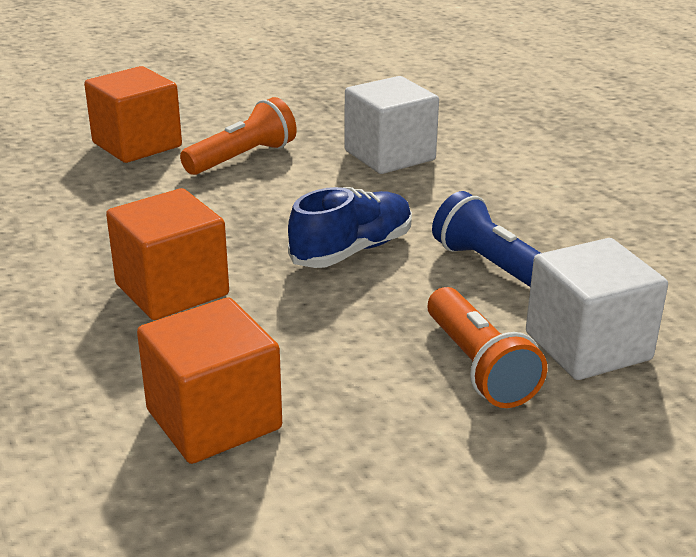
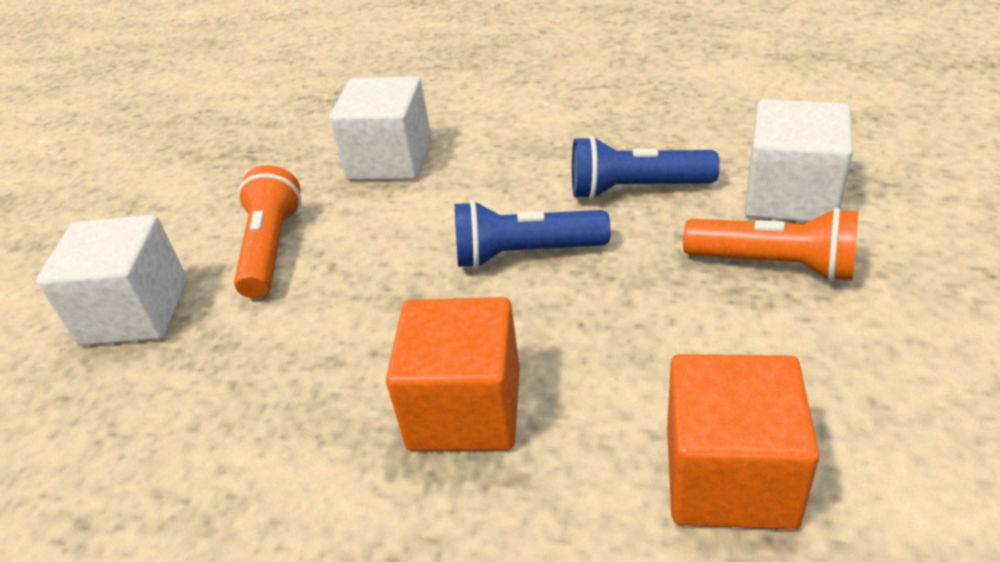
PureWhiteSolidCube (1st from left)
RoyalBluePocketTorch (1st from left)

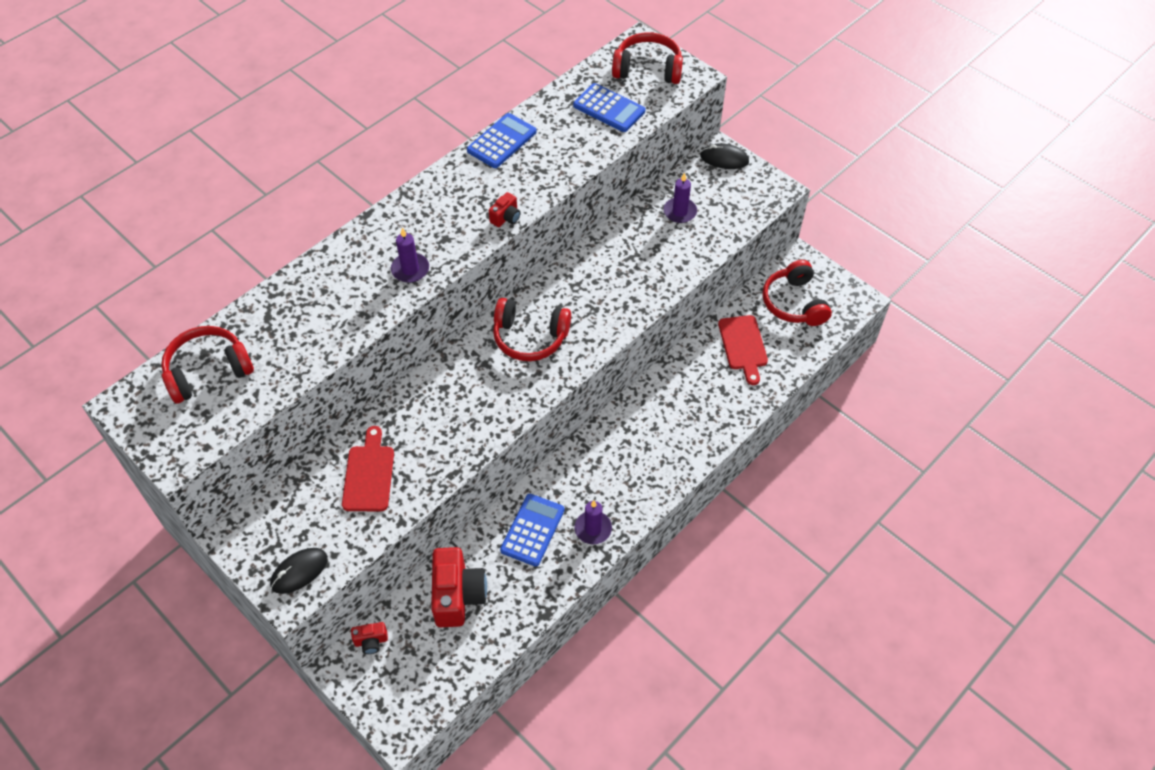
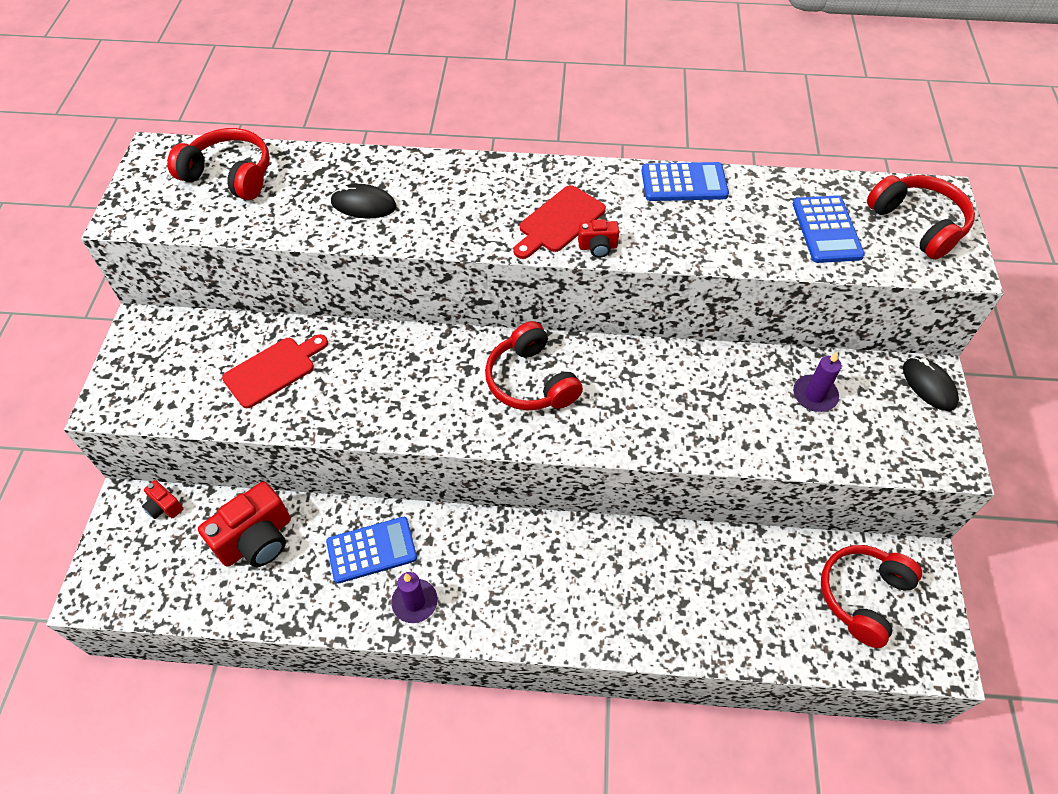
RoyalPurpleCandle (1st from left in the first image)
CrimsonBreadBoard (2nd from left)
BlackPcMouse (1st from left)

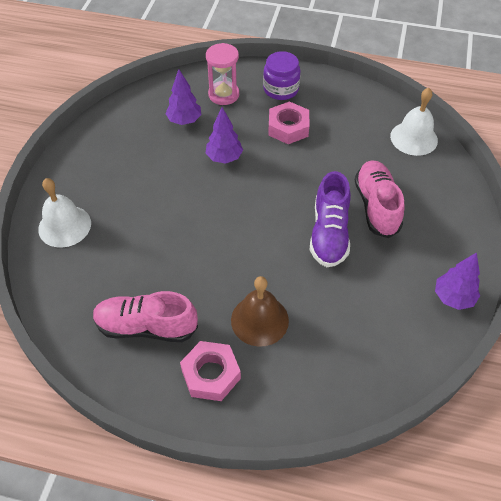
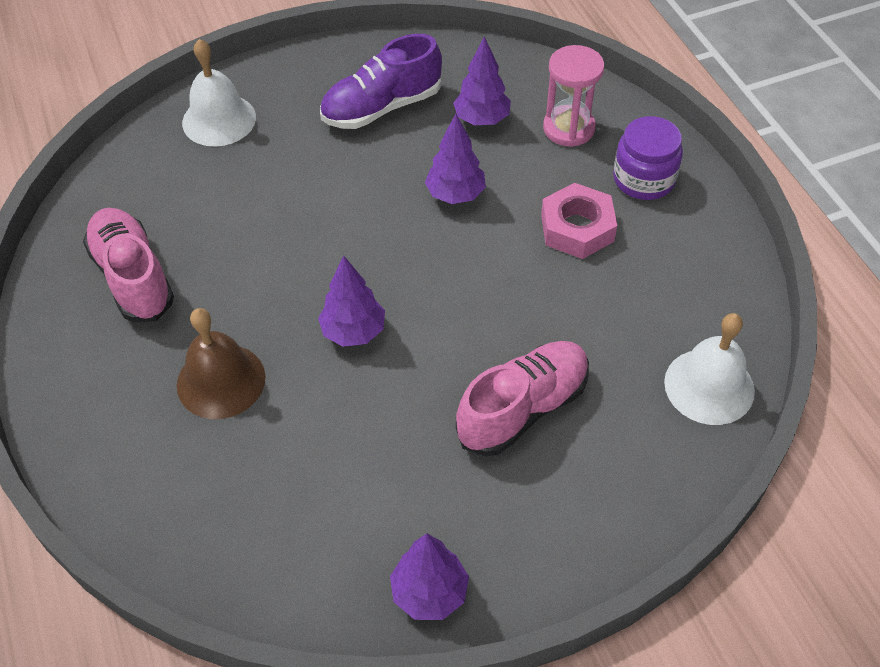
RoyalPurpleSneaker
RosePinkHexagonNut (1st from left in the first image)
RoyalPurpleToyTree (1st from left)

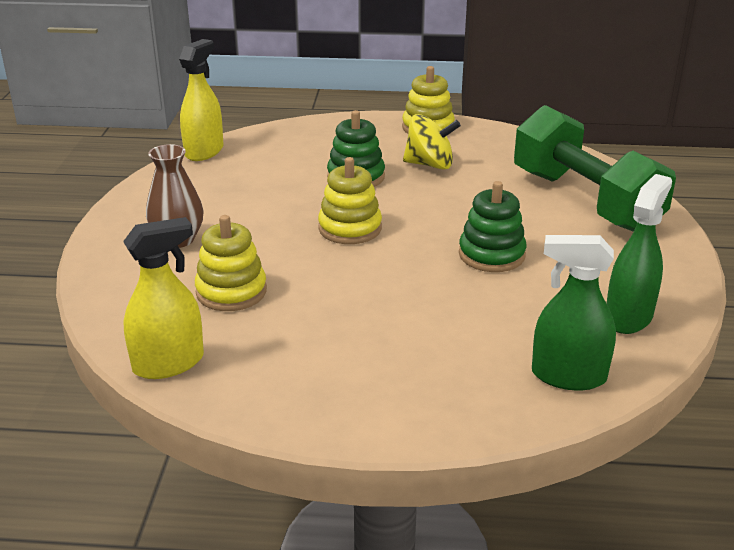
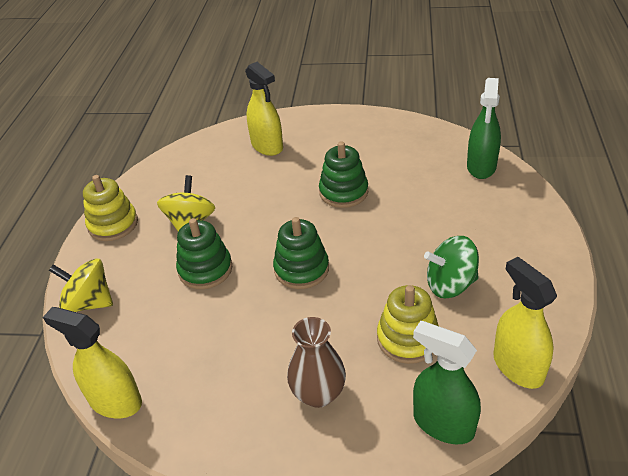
YellowSprayer (2nd from left)
GreenStackingRings (2nd from left)
GreenSprayer (1st from left)
GreenSpinningTop
YellowSpinningTop (1st from left)

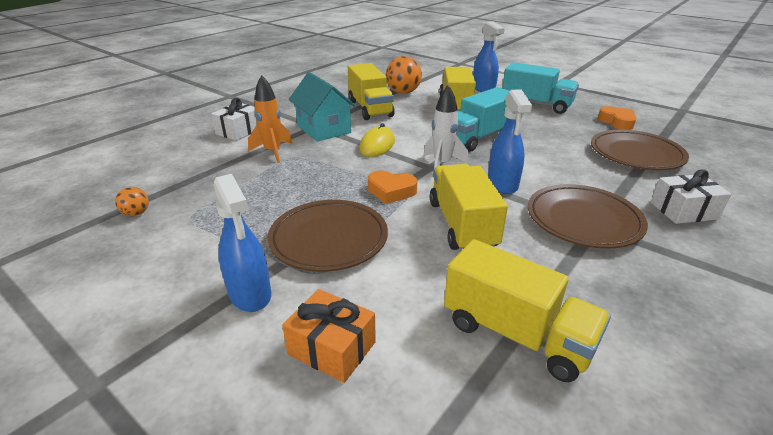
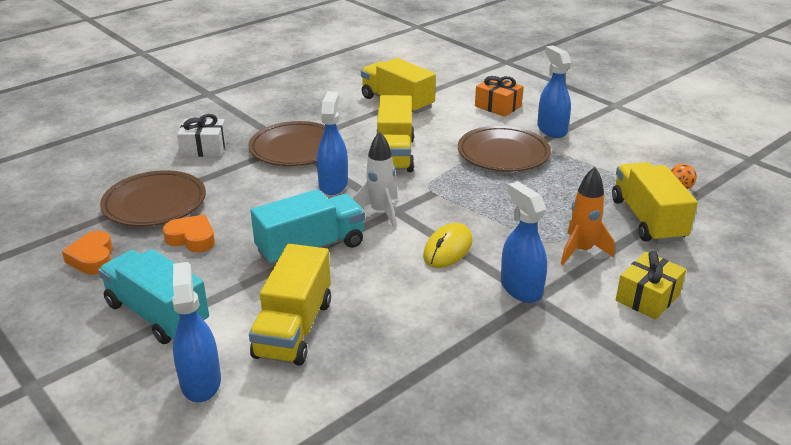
BrightOrangePlayBall (2nd from left in the first image)
YellowLorry (4th from left)
RoyalBlueSprayer (3rd from left)
YellowWrappedGift
BrightOrangeLoveHeart (2nd from left)

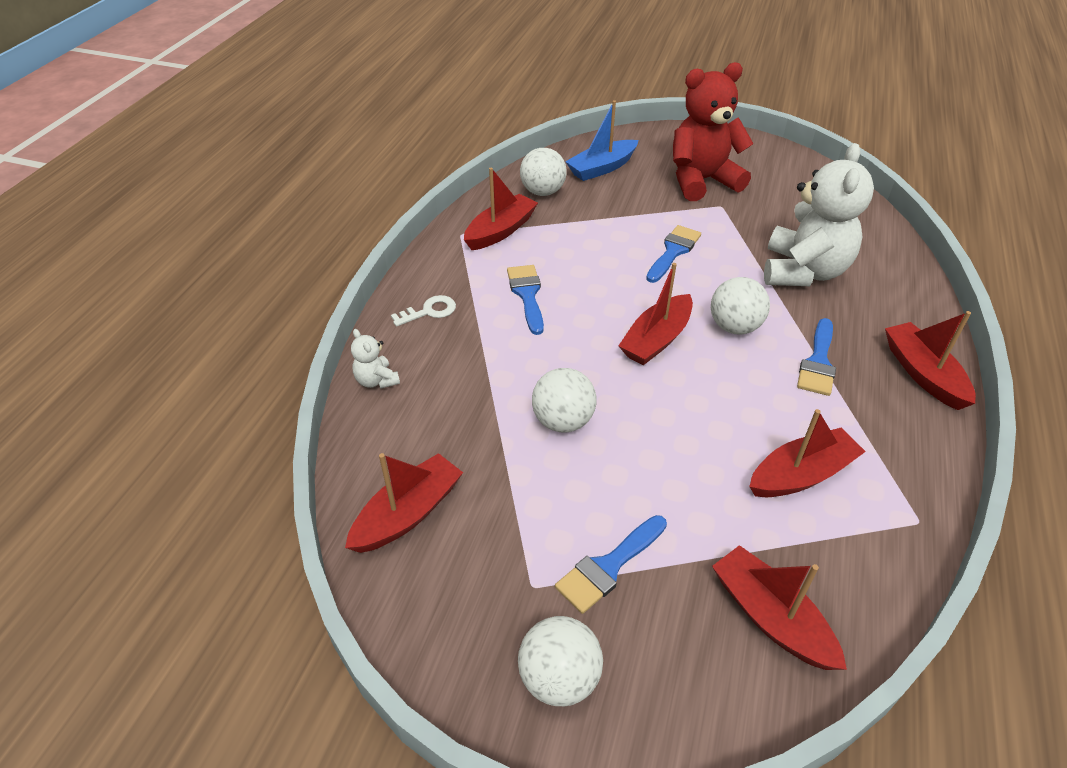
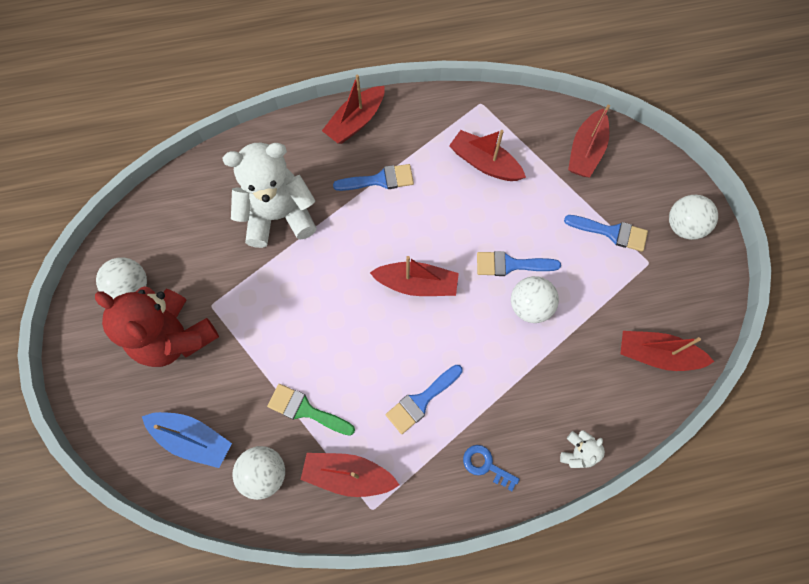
RoyalBluePaintbrush (3rd from left)
PureWhitePlayBall (1st from left)
RoyalBlueLatchkey
GreenPaintbrush

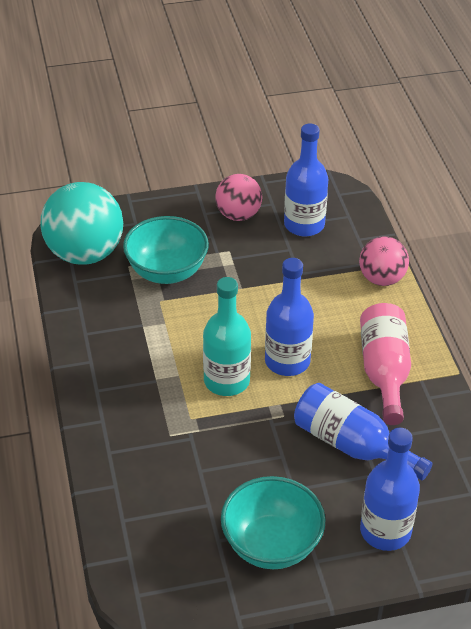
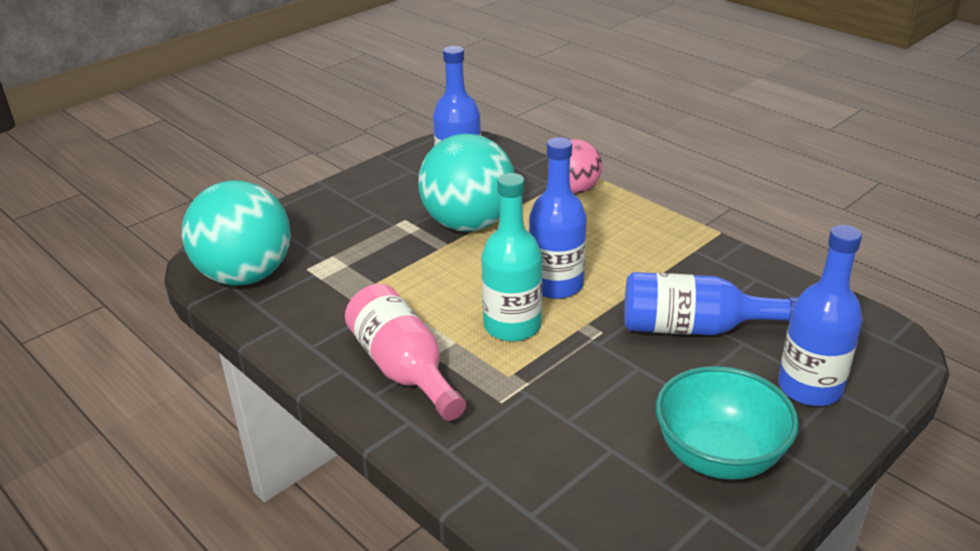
RosePinkPlayBall (1st from left in the first image)
TealBowl (1st from left in the first image)
RosePinkFlask
TealPlayBall (2nd from left)

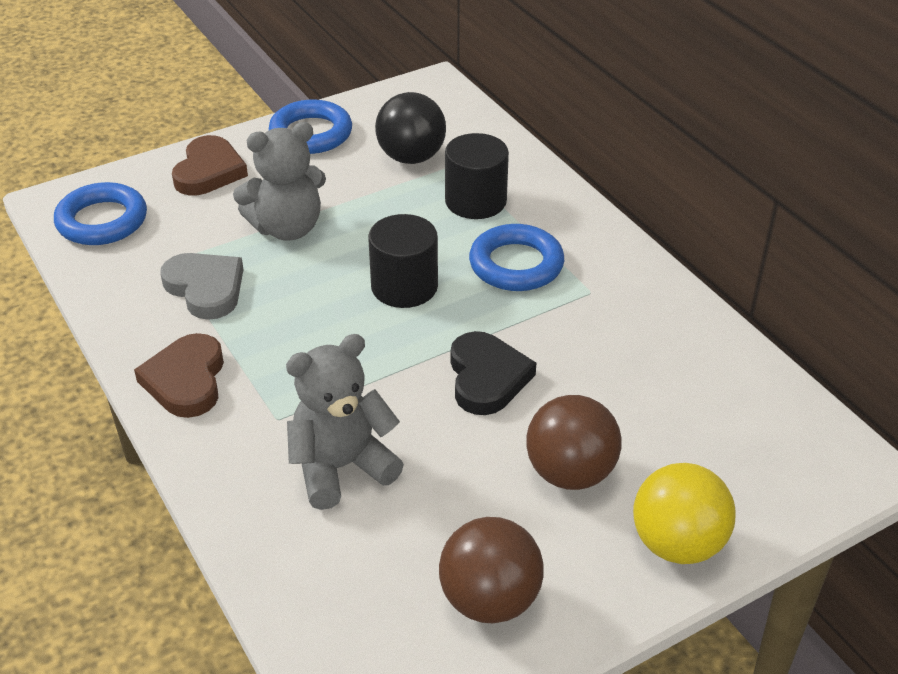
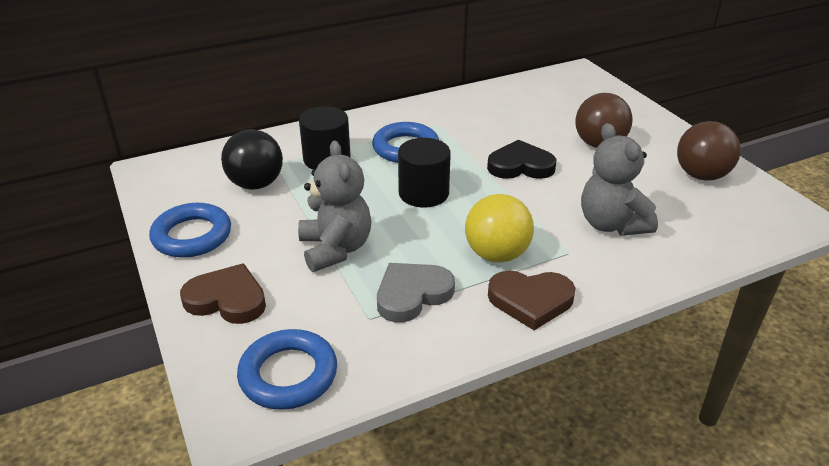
YellowPlayBall

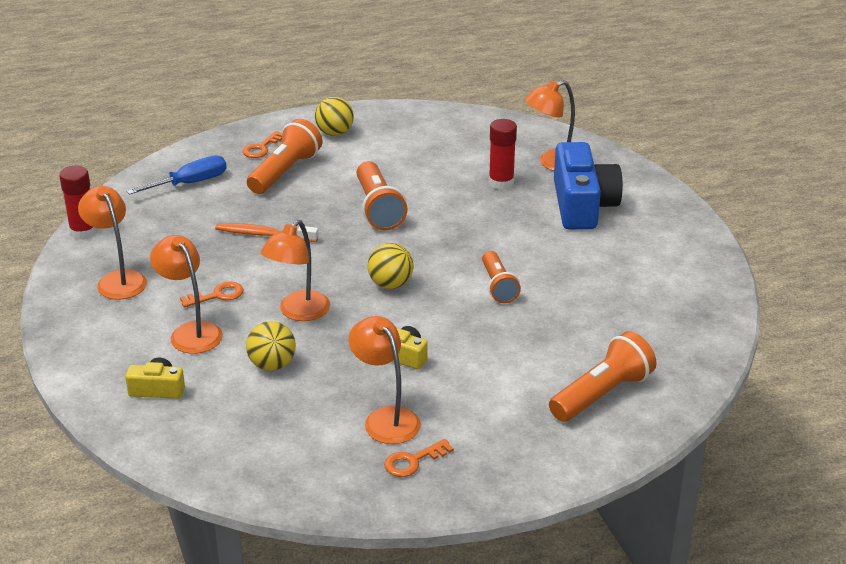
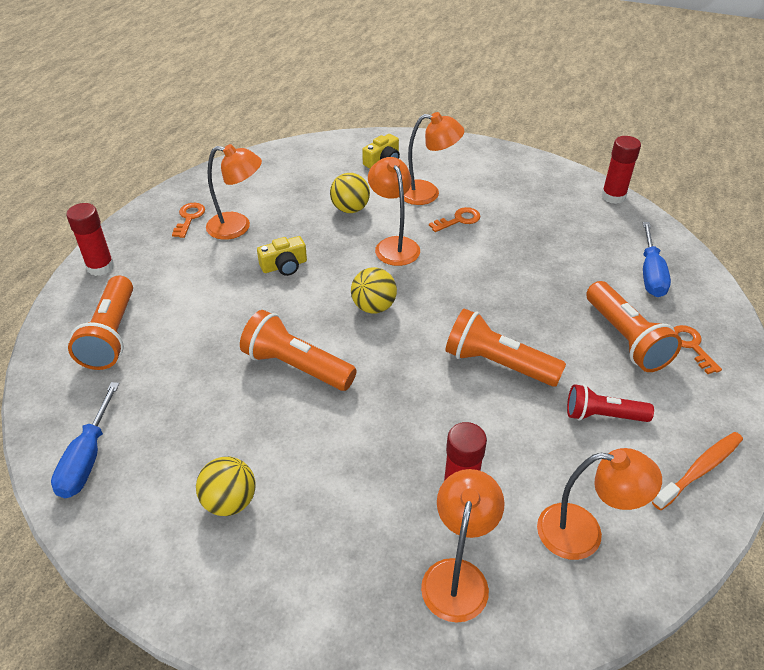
YellowPlayBall (1st from left)
RoyalBlueCamera
BrightOrangeDeskLamp (5th from left)
BrightOrangeDentalBrush
BrightOrangePocketTorch (2nd from left)
BrightOrangeLatchkey (2nd from left)
CrimsonGlue (1st from left)
RoyalBlueFlatScrewdriver (1st from left)
CrimsonPocketTorch

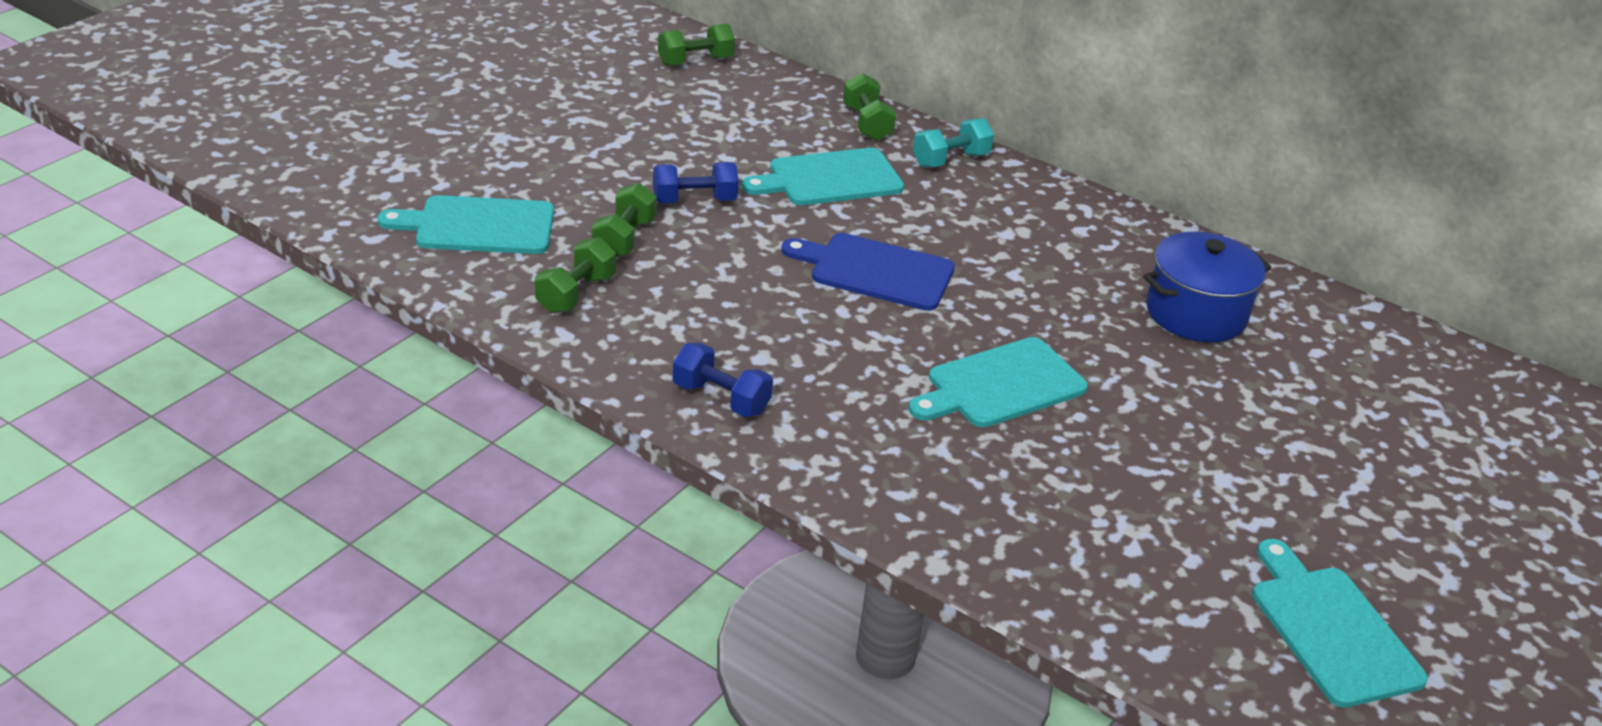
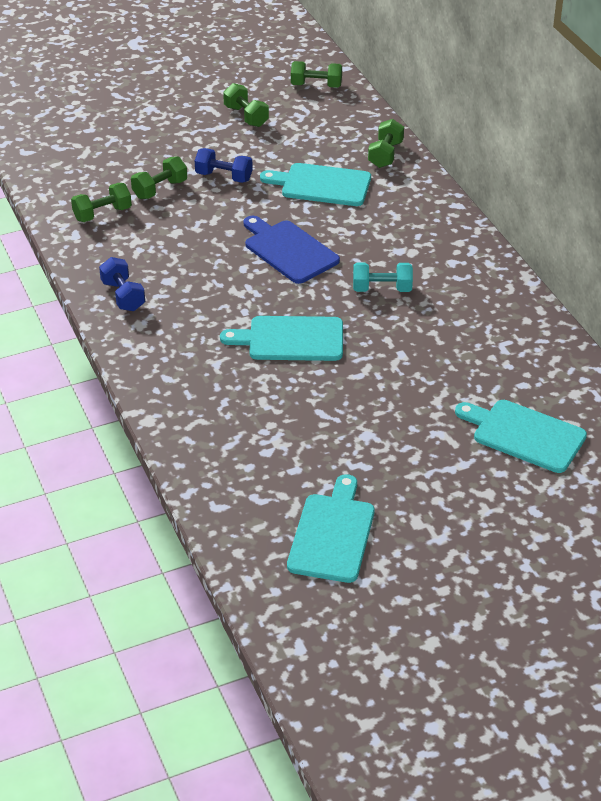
TealDumbbell
TealBreadBoard (4th from left)
RoyalBlueCookingPot
GreenDumbbell (3rd from left)

